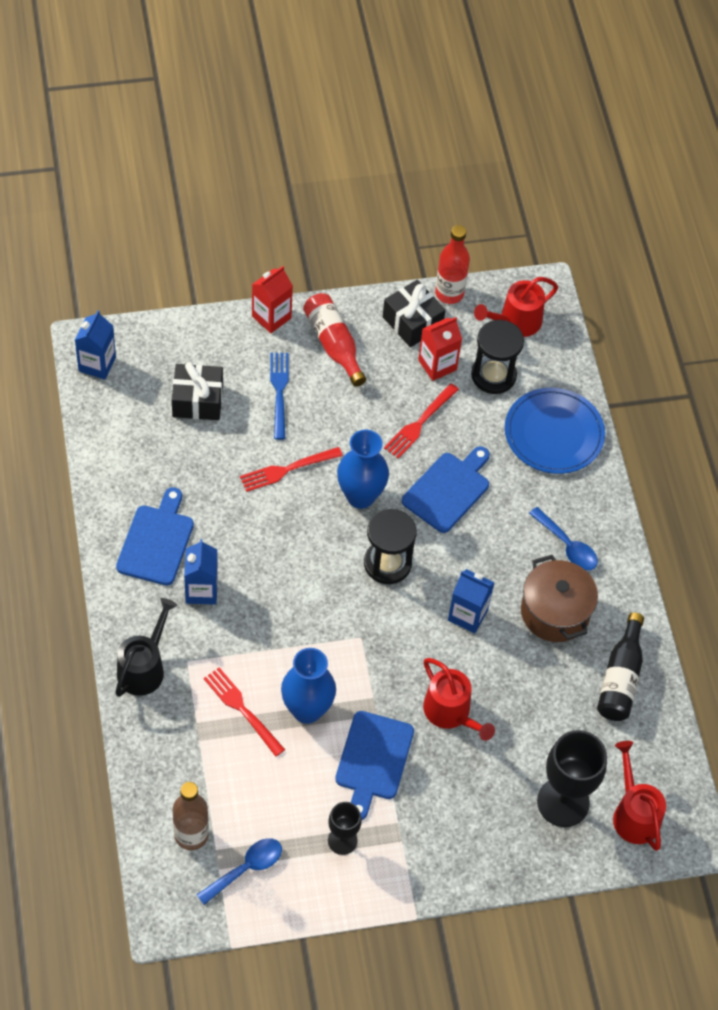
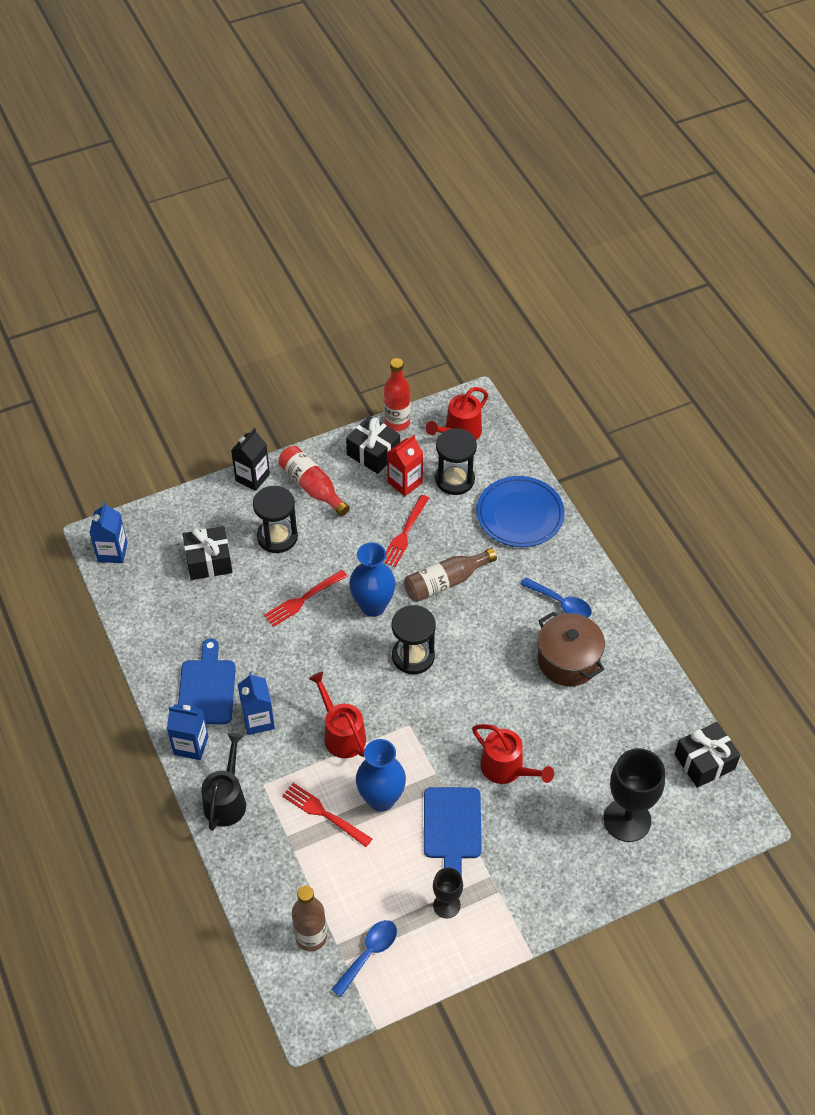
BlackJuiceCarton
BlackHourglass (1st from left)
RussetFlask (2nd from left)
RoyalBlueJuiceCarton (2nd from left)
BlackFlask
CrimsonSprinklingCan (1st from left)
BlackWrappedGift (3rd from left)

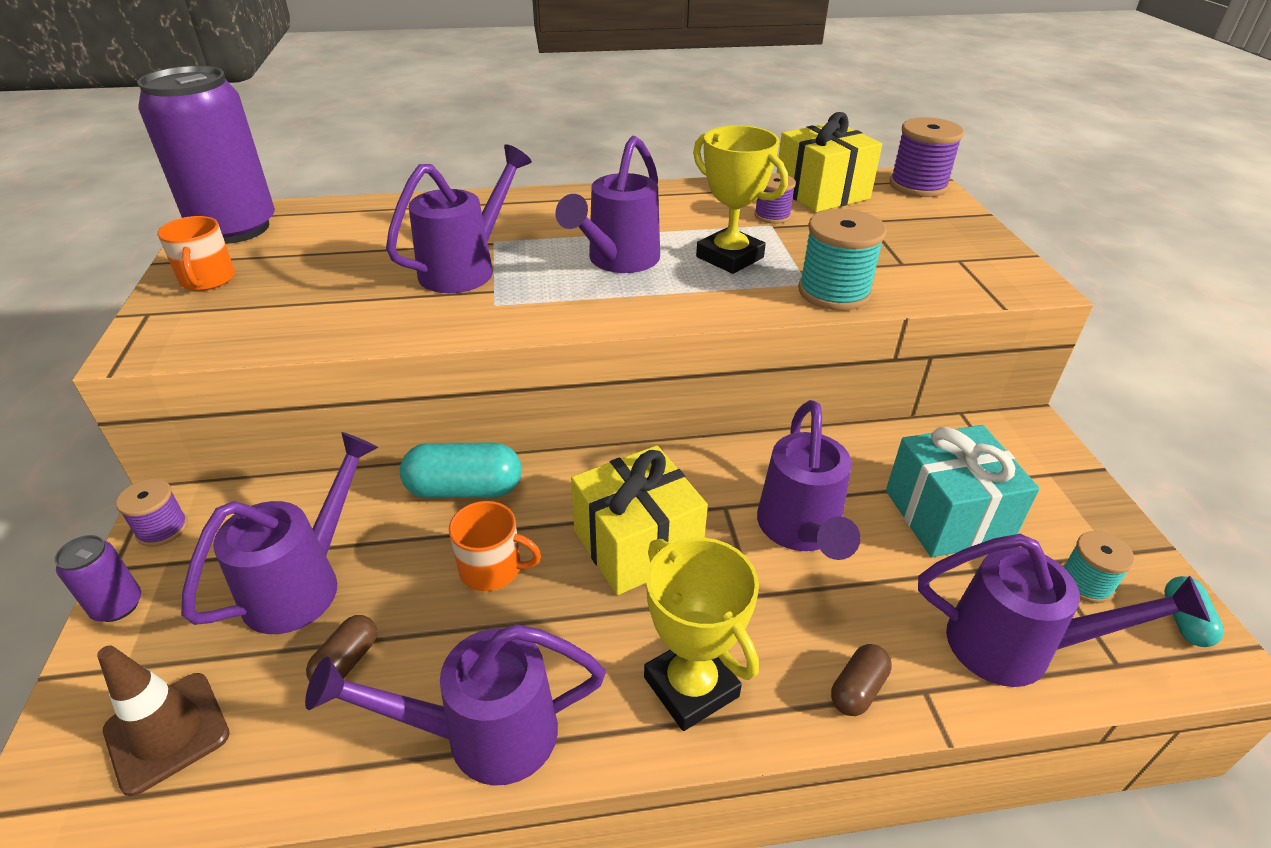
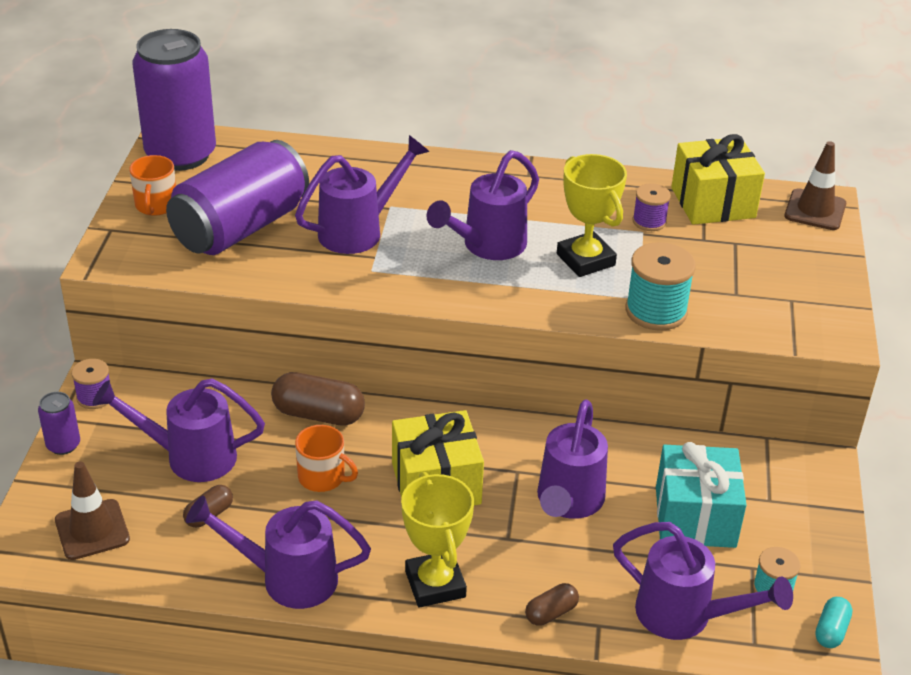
RussetRoadCone (2nd from left)
RoyalPurpleSprinklingCan (1st from left)
RussetPill (2nd from left)
RoyalPurpleSodaCan (3rd from left)

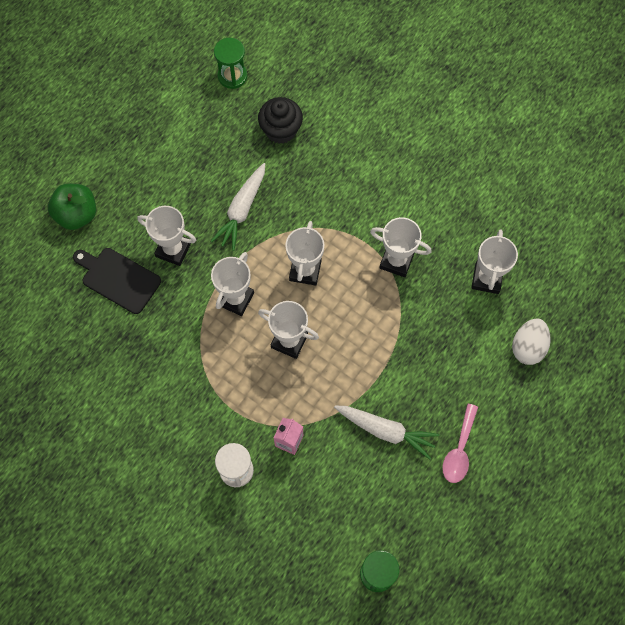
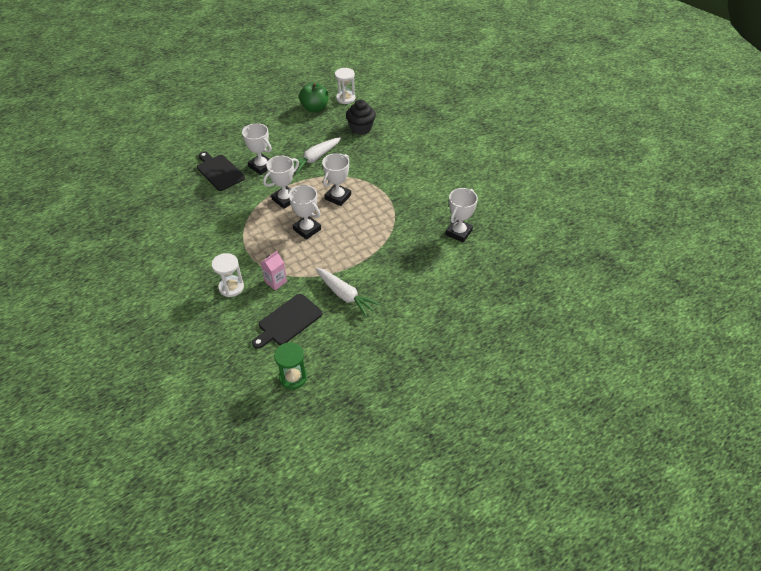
PureWhiteHourglass (2nd from left)
GreenToyApple
PureWhiteTrophy (5th from left in the first image)
PureWhiteEggShape
RosePinkTeaspoon
BlackBreadBoard (2nd from left)

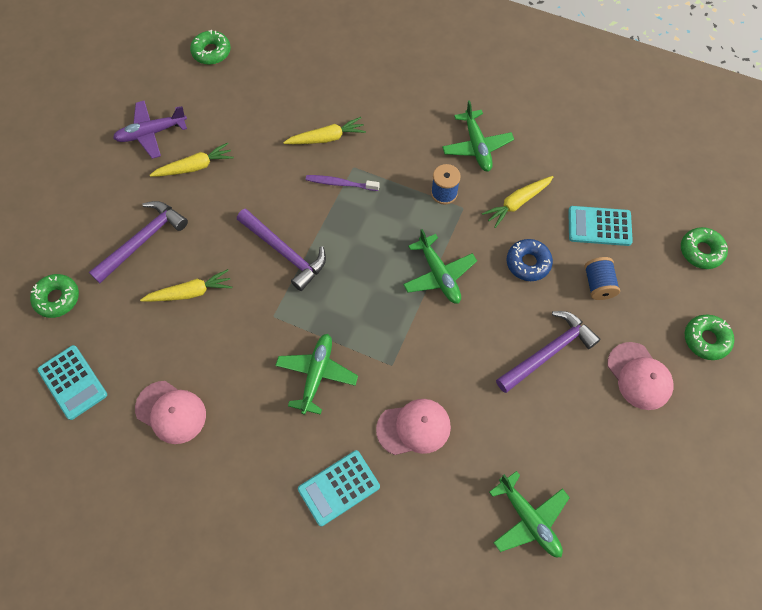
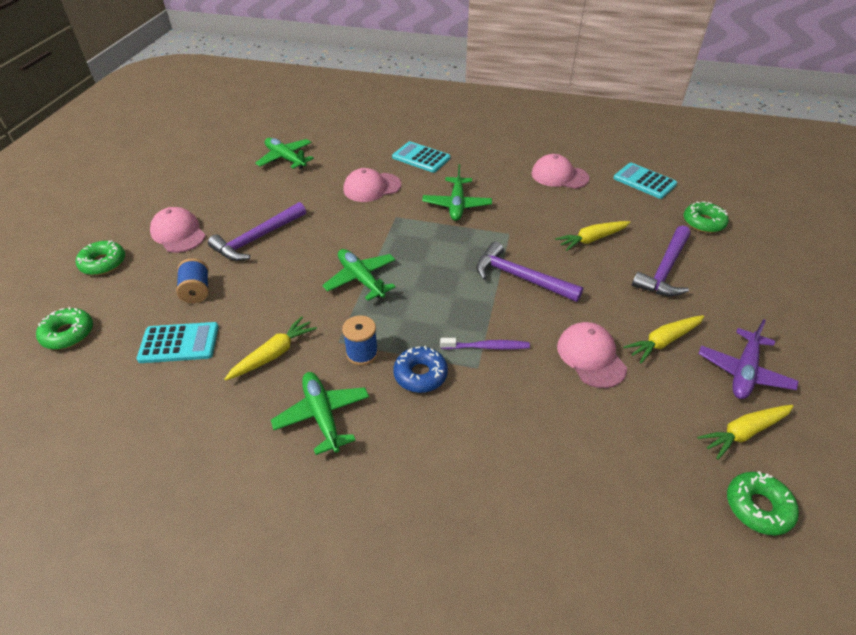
RoyalPurpleAeroplane
YellowToyCarrot (4th from left)
RoyalBlueDonut
TealPocketCalculator (2nd from left)
RosePinkPeakedCap (4th from left)

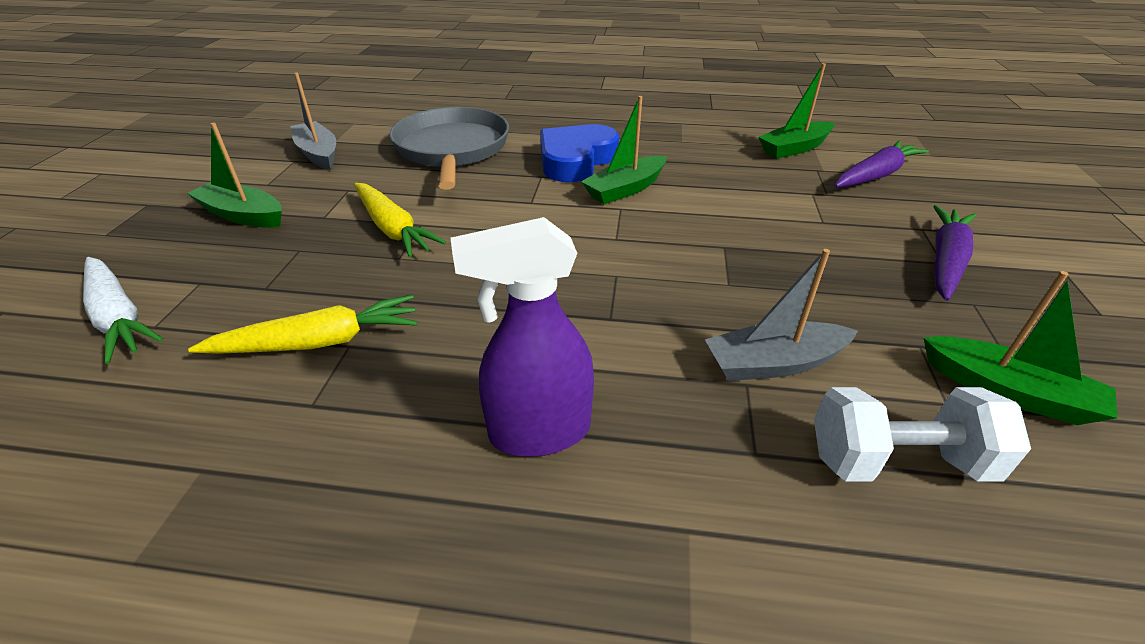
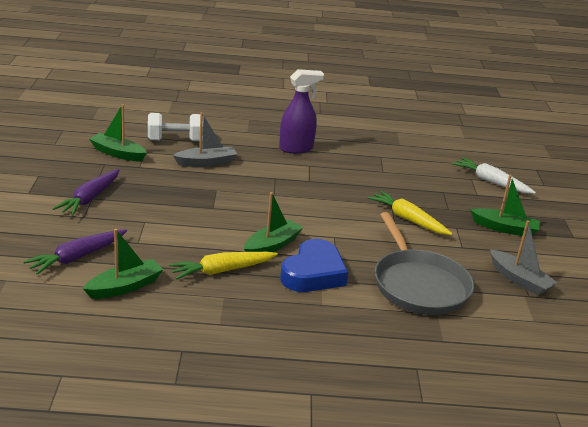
YellowToyCarrot (1st from left)

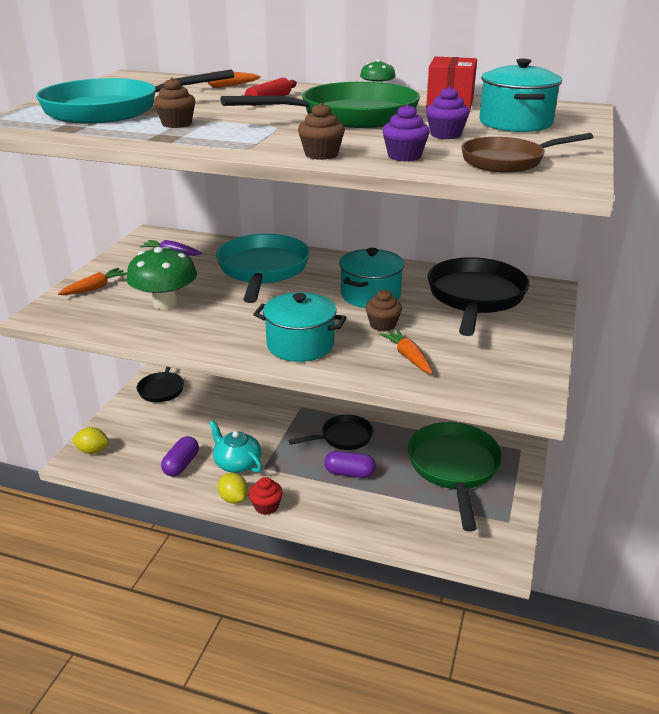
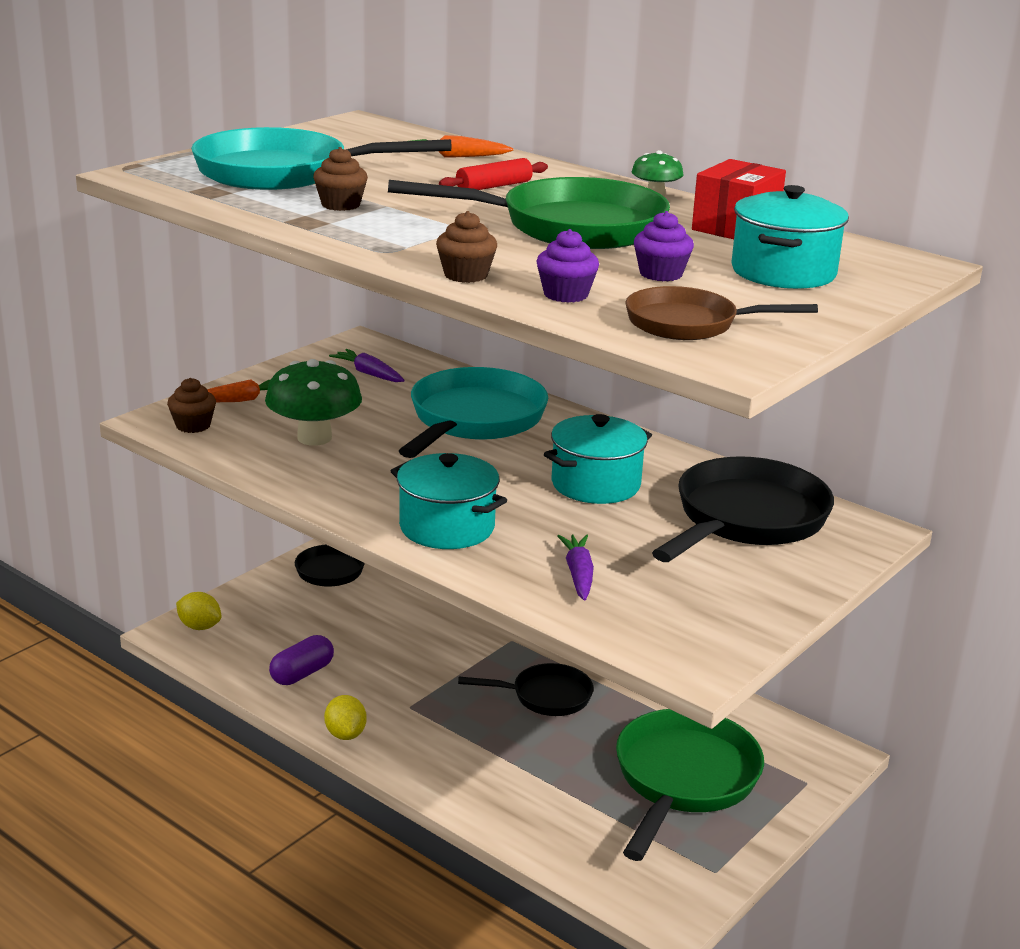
RussetFairyCake (1st from left)
RoyalPurpleToyCarrot (2nd from left)
TealTeapot
RoyalPurplePill (2nd from left in the first image)
CrimsonFairyCake

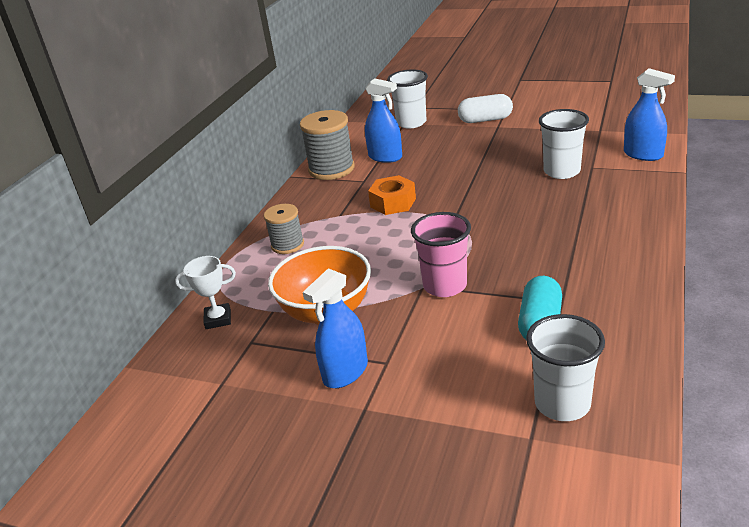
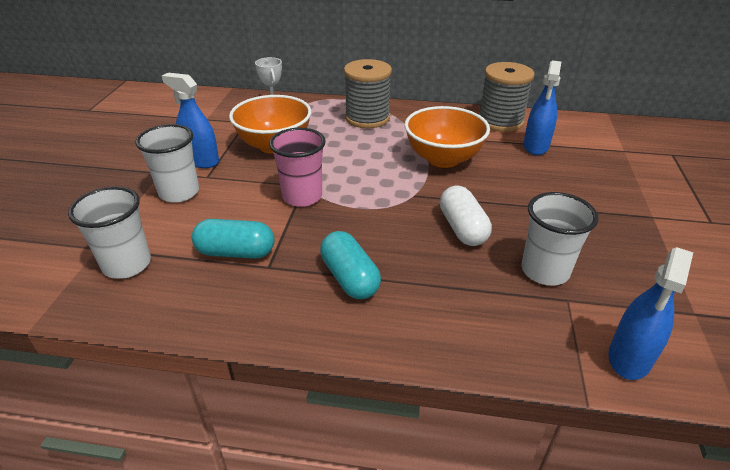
PureWhiteBeaker (2nd from left)
PureWhitePill
BrightOrangeBowl (2nd from left)
GrayBobbin (1st from left)
TealPill (2nd from left)

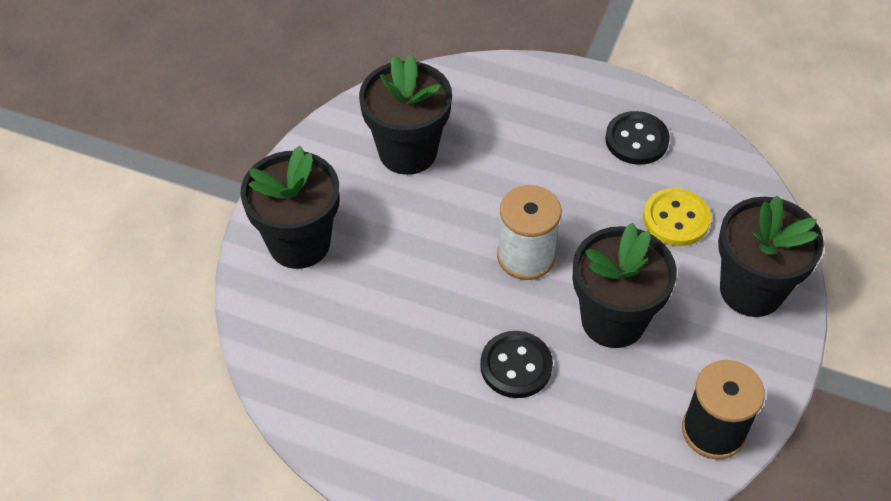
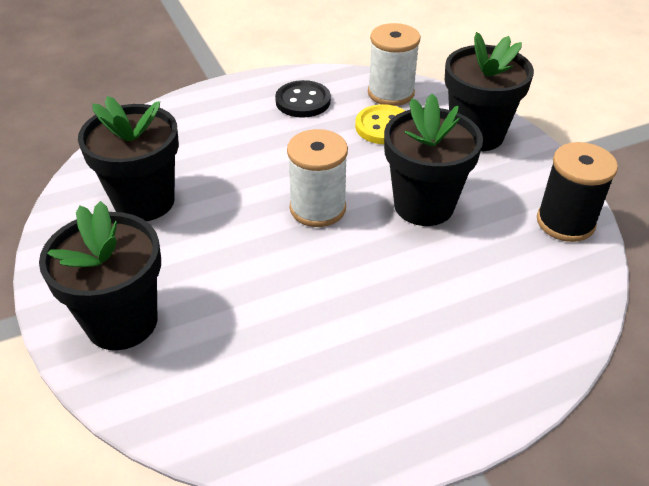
BlackSewingButton (1st from left in the first image)
PureWhiteBobbin (2nd from left)

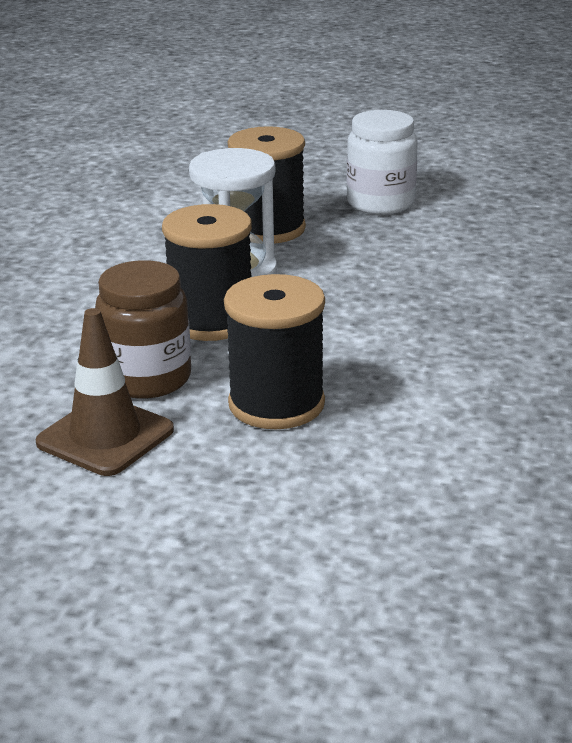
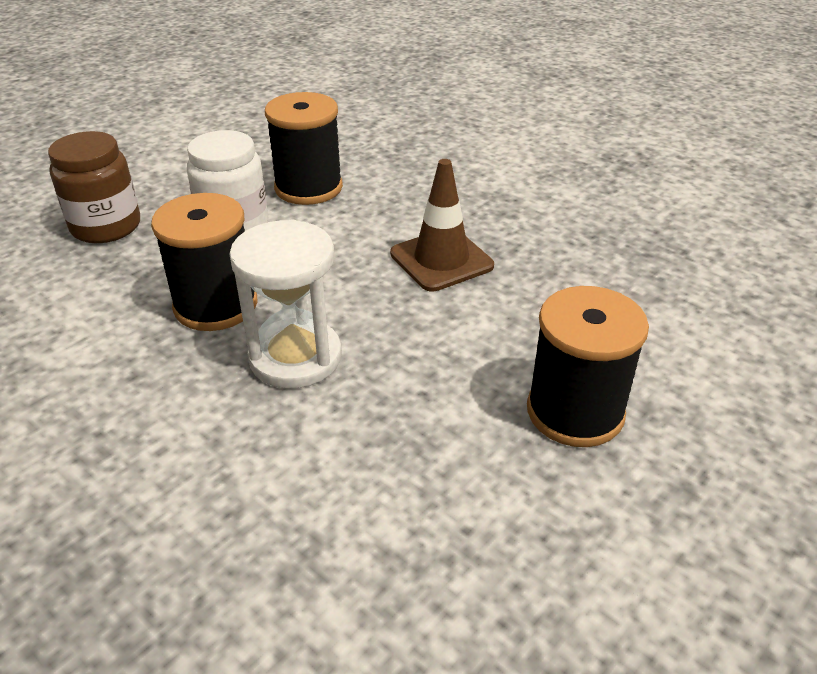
BlackBobbin (2nd from left)
RussetJar
RussetRoadCone

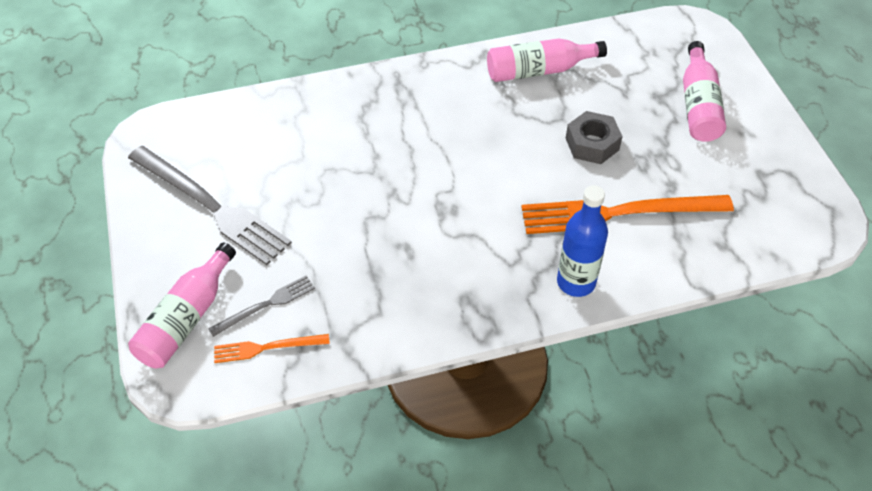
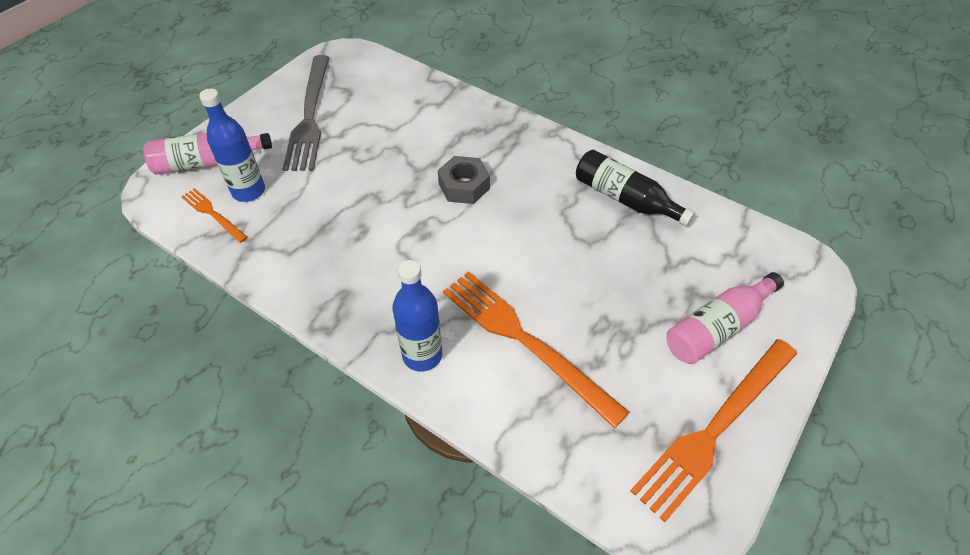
BlackFlask
GrayHexagonNut
RoyalBlueFlask (1st from left)
BrightOrangeFork (3rd from left)

